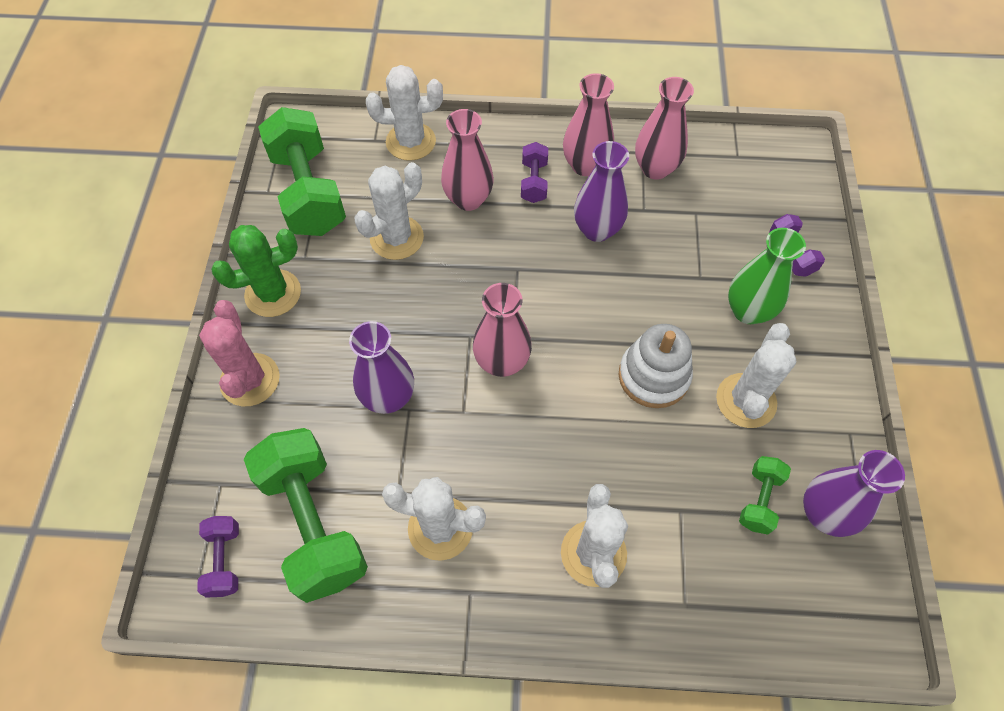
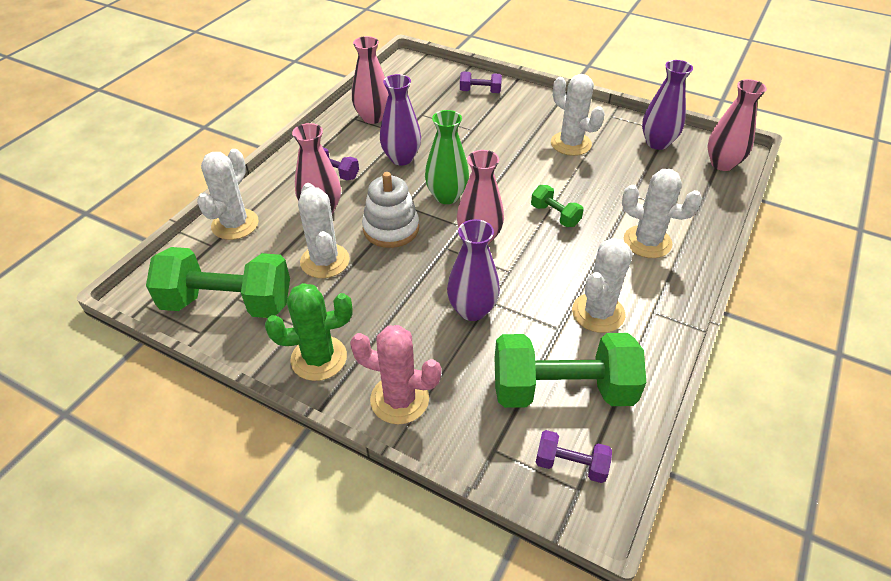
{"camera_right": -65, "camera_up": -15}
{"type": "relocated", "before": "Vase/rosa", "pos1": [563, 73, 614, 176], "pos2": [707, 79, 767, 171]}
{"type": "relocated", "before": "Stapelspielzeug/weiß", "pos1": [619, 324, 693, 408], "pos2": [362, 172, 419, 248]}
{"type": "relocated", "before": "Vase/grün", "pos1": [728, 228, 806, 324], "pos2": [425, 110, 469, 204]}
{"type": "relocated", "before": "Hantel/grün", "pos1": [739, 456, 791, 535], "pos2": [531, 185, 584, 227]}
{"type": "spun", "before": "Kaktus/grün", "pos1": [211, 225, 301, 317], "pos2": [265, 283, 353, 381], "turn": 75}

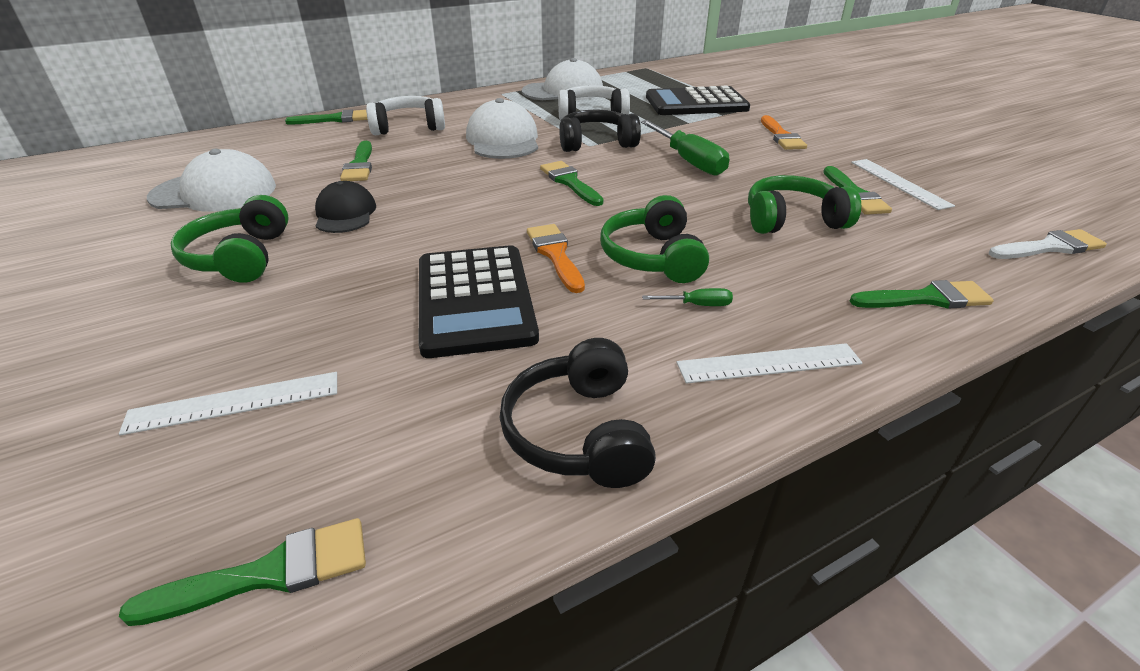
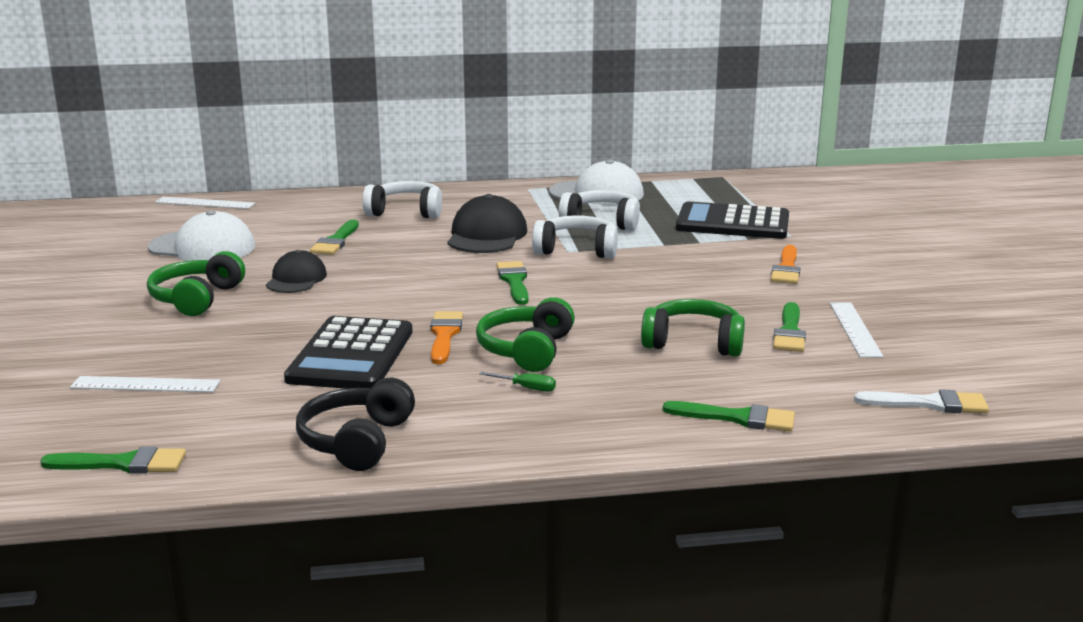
{"camera_right": 20, "camera_up": -15}
{"type": "missing", "before": "Pinsel/grün", "pos1": [285, 109, 368, 125]}
{"type": "missing", "before": "Schraubenzieher/grün", "pos1": [640, 120, 729, 176]}
{"type": "relocated", "before": "Lineal/weiß", "pos1": [677, 343, 863, 384], "pos2": [155, 197, 255, 209]}
{"type": "colour", "before": "Kappe/weiß", "after": "Kappe/schwarz", "pos1": [466, 98, 538, 159], "pos2": [448, 194, 527, 253]}
{"type": "colour", "before": "Kopfhörer/schwarz", "after": "Kopfhörer/weiß", "pos1": [559, 110, 641, 152], "pos2": [532, 215, 618, 259]}

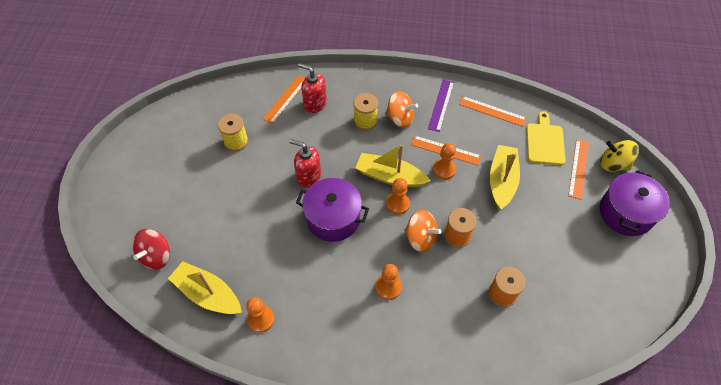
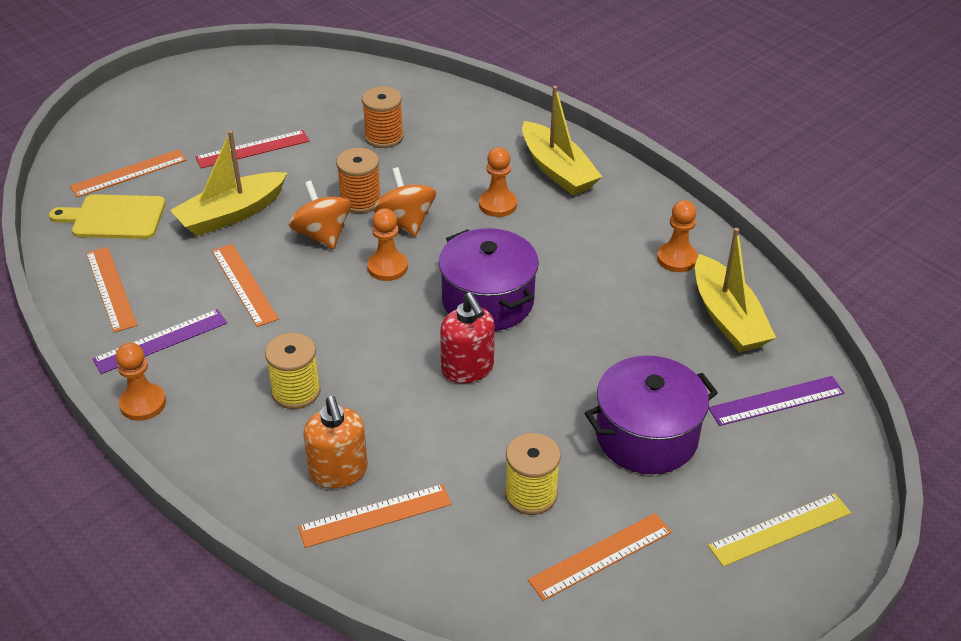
{"camera_right": -140, "camera_up": -15}
{"type": "missing", "before": "Kreisel/gelb", "pos1": [601, 140, 639, 172]}
{"type": "appeared", "after": "Lineal/rot", "pos2": [195, 130, 310, 168]}
{"type": "appeared", "after": "Lineal/orange", "pos2": [528, 513, 672, 601]}
{"type": "appeared", "after": "Lineal/gelb", "pos2": [708, 493, 851, 567]}
{"type": "relocated", "before": "Boot/gelb", "pos1": [355, 144, 431, 187], "pos2": [522, 86, 602, 195]}
{"type": "relocated", "before": "Kreisel/orange", "pos1": [386, 91, 418, 128], "pos2": [288, 180, 351, 249]}
{"type": "relocated", "before": "Bauer/orange", "pos1": [433, 143, 456, 180], "pos2": [116, 343, 166, 421]}
{"type": "relocated", "before": "Kochtopf/lila", "pos1": [600, 170, 670, 236], "pos2": [585, 355, 718, 474]}
{"type": "exchanged", "before": "Kreisel/rot", "after": "Lineal/lila", "pos1": [133, 229, 170, 270], "pos2": [708, 376, 845, 426]}
{"type": "colour", "before": "Seifenspender/rot", "after": "Seifenspender/orange", "pos1": [298, 63, 327, 113], "pos2": [303, 396, 368, 489]}
{"type": "spun", "before": "Schneidebrett/gelb", "pos1": [526, 112, 566, 166], "pos2": [49, 194, 165, 239], "turn": 45}

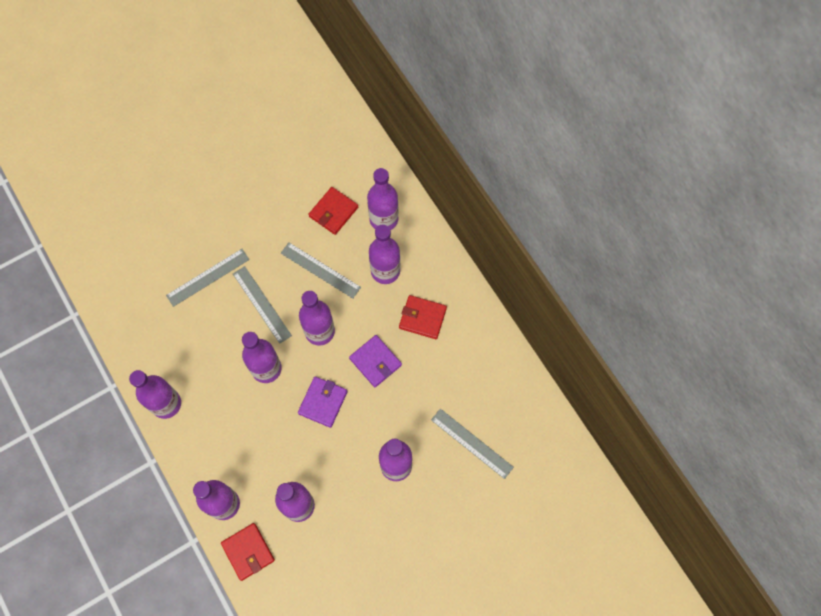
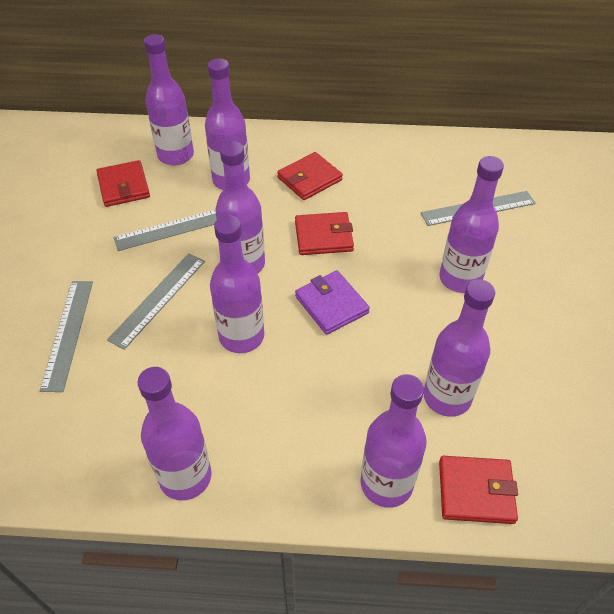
{"camera_right": -55, "camera_up": -20}
{"type": "colour", "before": "Geldbörse/lila", "after": "Geldbörse/rot", "pos1": [349, 335, 402, 387], "pos2": [295, 212, 354, 255]}
{"type": "spun", "before": "Lineal/grau", "pos1": [233, 266, 292, 344], "pos2": [107, 253, 205, 350], "turn": -60}

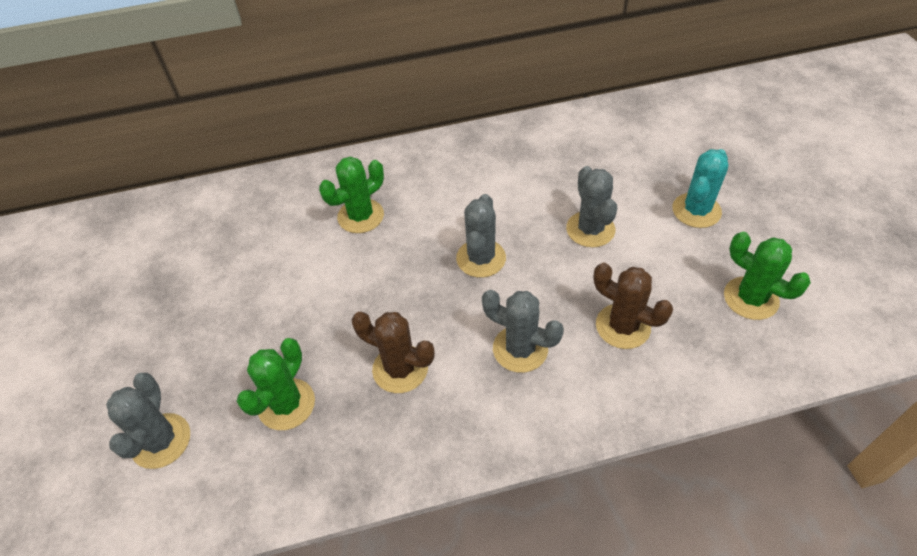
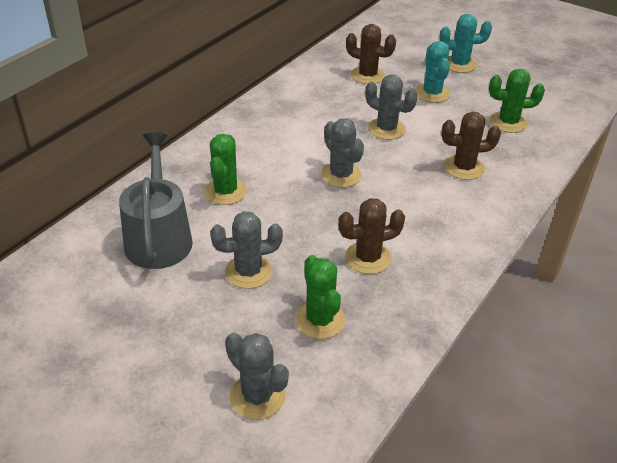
{"camera_right": -45, "camera_up": -10}
{"type": "appeared", "after": "Gießkanne/grau", "pos2": [119, 133, 193, 269]}
{"type": "appeared", "after": "Kaktus/braun", "pos2": [346, 24, 396, 84]}
{"type": "appeared", "after": "Kaktus/türkis", "pos2": [439, 14, 492, 73]}
{"type": "relocated", "before": "Kaktus/grau", "pos1": [482, 290, 564, 373], "pos2": [210, 211, 283, 289]}

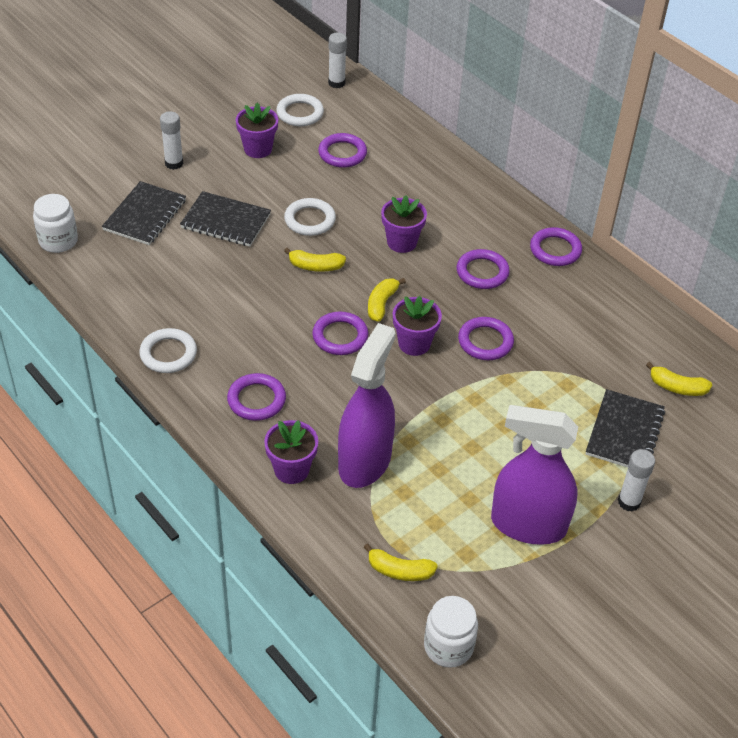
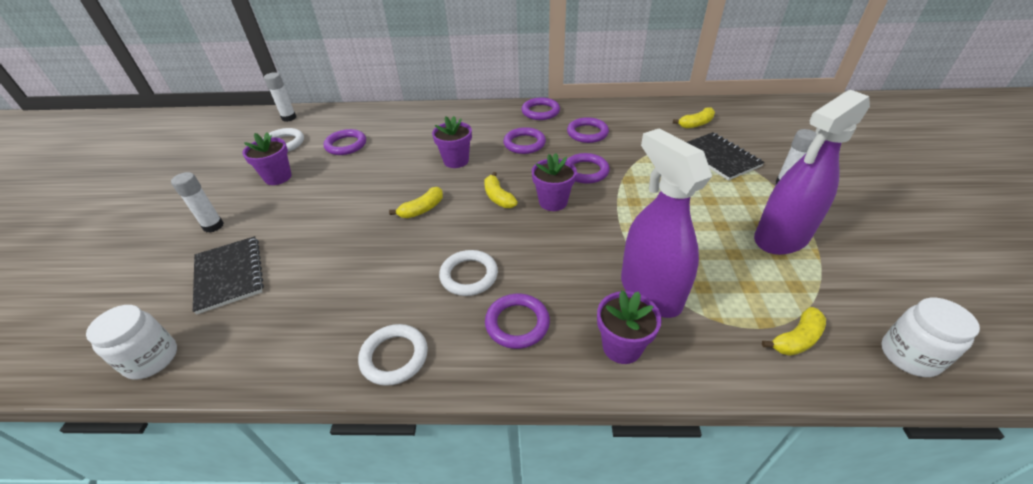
{"camera_right": -45, "camera_up": -5}
{"type": "missing", "before": "Notizbuch/schwarz", "pos1": [180, 191, 271, 247]}
{"type": "relocated", "before": "Ring/weiß", "pos1": [284, 198, 336, 236], "pos2": [439, 250, 498, 296]}
{"type": "relocated", "before": "Ring/lila", "pos1": [312, 312, 368, 355], "pos2": [567, 117, 609, 143]}

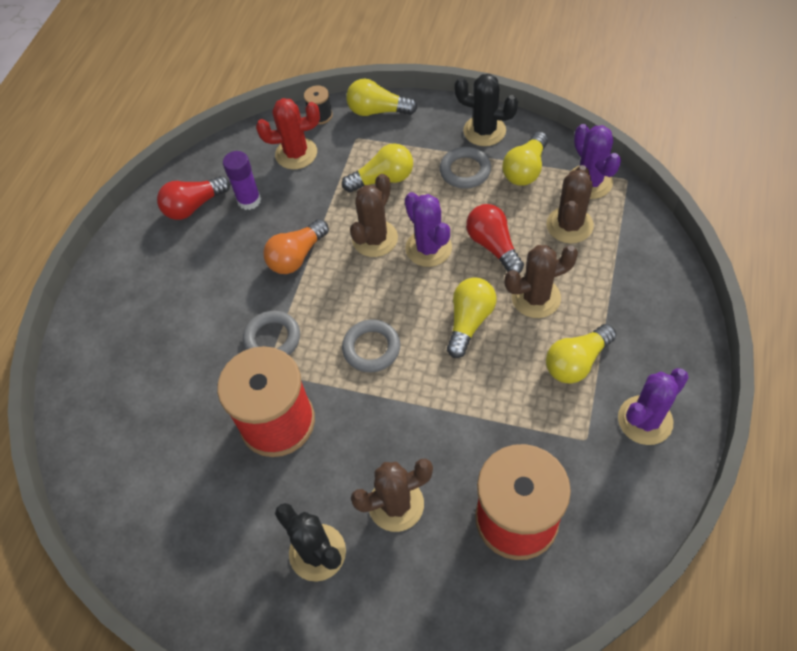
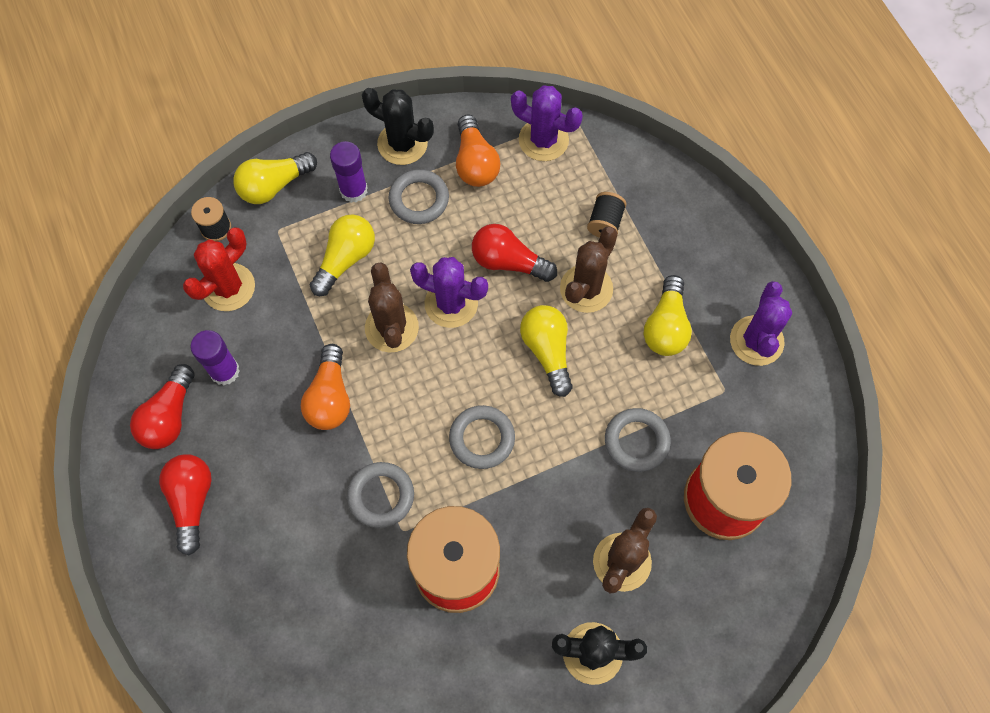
{"camera_right": -45, "camera_up": 10}
{"type": "missing", "before": "Kaktus/braun", "pos1": [546, 165, 594, 243]}
{"type": "appeared", "after": "Glühbirne/rot", "pos2": [159, 454, 212, 555]}
{"type": "appeared", "after": "Klebestift/lila", "pos2": [330, 141, 368, 203]}
{"type": "appeared", "after": "Garnrolle/schwarz", "pos2": [587, 192, 626, 238]}
{"type": "appeared", "after": "Ring/grau", "pos2": [605, 408, 671, 472]}
{"type": "colour", "before": "Glühbirne/gelb", "after": "Glühbirne/orange", "pos1": [502, 131, 548, 186], "pos2": [456, 115, 501, 187]}
{"type": "spun", "before": "Kaktus/schwarz", "pos1": [454, 74, 518, 146], "pos2": [362, 88, 434, 165], "turn": 45}

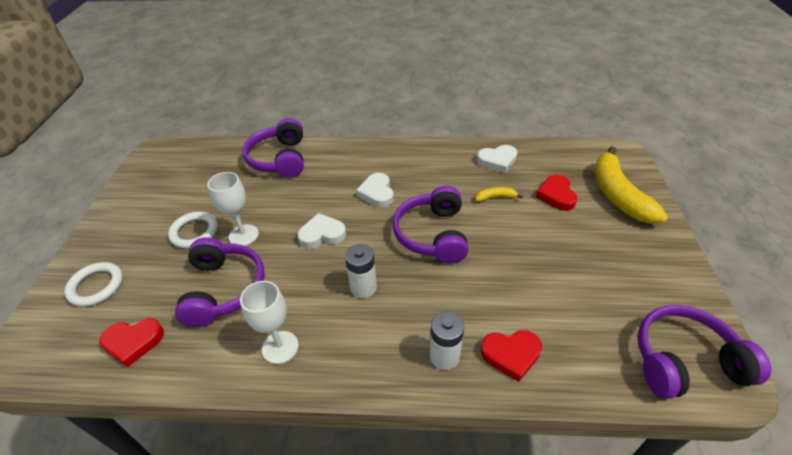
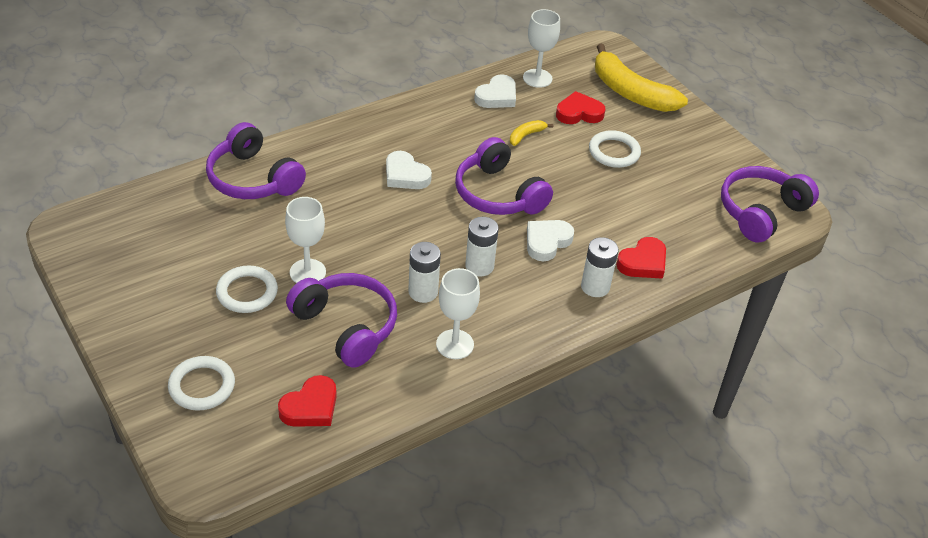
{"camera_right": -40, "camera_up": 0}
{"type": "appeared", "after": "Batterie/weiß", "pos2": [408, 242, 441, 303]}
{"type": "appeared", "after": "Kelch/weiß", "pos2": [523, 9, 560, 88]}
{"type": "appeared", "after": "Ring/weiß", "pos2": [589, 130, 641, 168]}
{"type": "relocated", "before": "Herz/weiß", "pos1": [297, 213, 346, 249], "pos2": [527, 220, 574, 261]}
{"type": "spun", "before": "Herz/rot", "pos1": [536, 175, 578, 211], "pos2": [556, 91, 605, 124], "turn": 120}

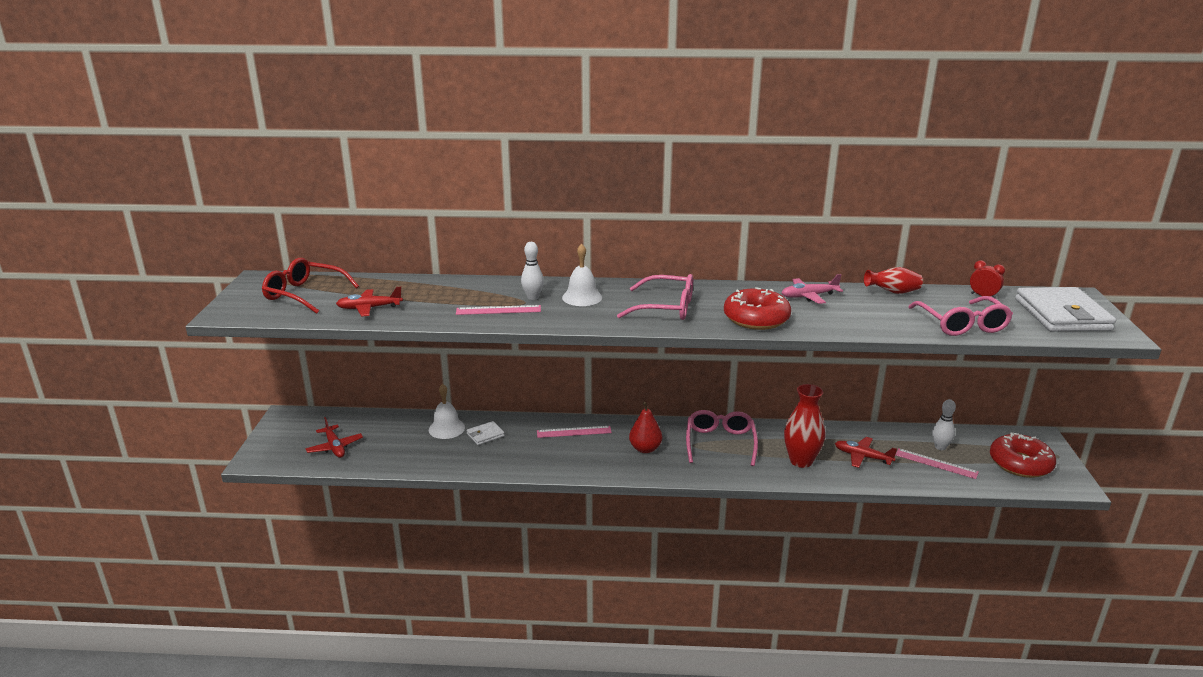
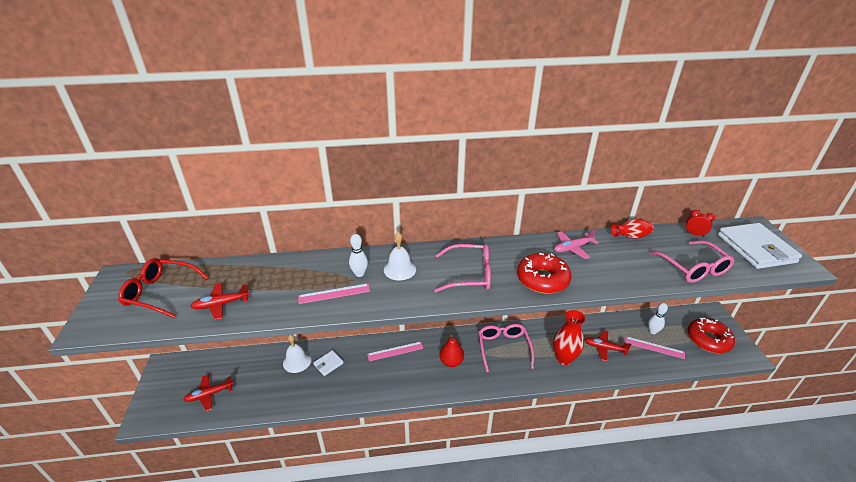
{"camera_right": -10, "camera_up": 10}
{"type": "spun", "before": "Flugzeug/rot", "pos1": [306, 417, 363, 458], "pos2": [183, 374, 234, 411], "turn": 105}

